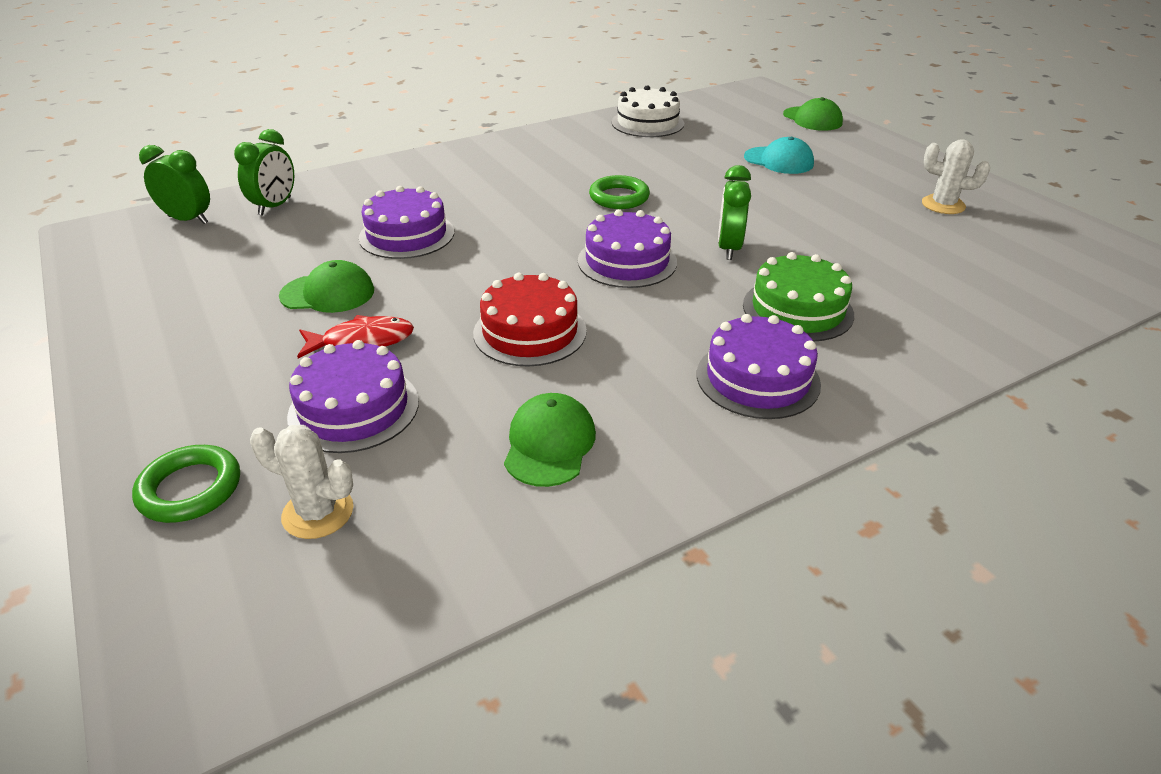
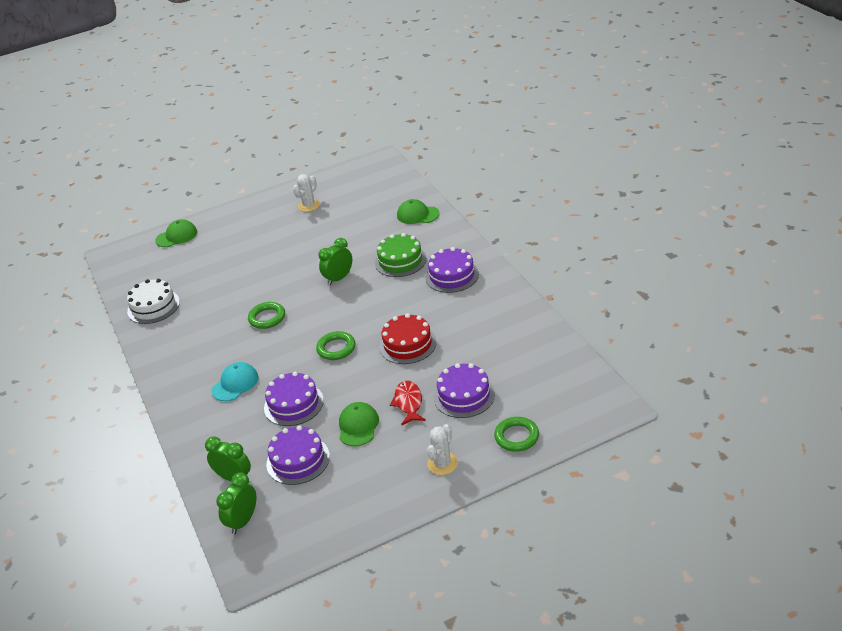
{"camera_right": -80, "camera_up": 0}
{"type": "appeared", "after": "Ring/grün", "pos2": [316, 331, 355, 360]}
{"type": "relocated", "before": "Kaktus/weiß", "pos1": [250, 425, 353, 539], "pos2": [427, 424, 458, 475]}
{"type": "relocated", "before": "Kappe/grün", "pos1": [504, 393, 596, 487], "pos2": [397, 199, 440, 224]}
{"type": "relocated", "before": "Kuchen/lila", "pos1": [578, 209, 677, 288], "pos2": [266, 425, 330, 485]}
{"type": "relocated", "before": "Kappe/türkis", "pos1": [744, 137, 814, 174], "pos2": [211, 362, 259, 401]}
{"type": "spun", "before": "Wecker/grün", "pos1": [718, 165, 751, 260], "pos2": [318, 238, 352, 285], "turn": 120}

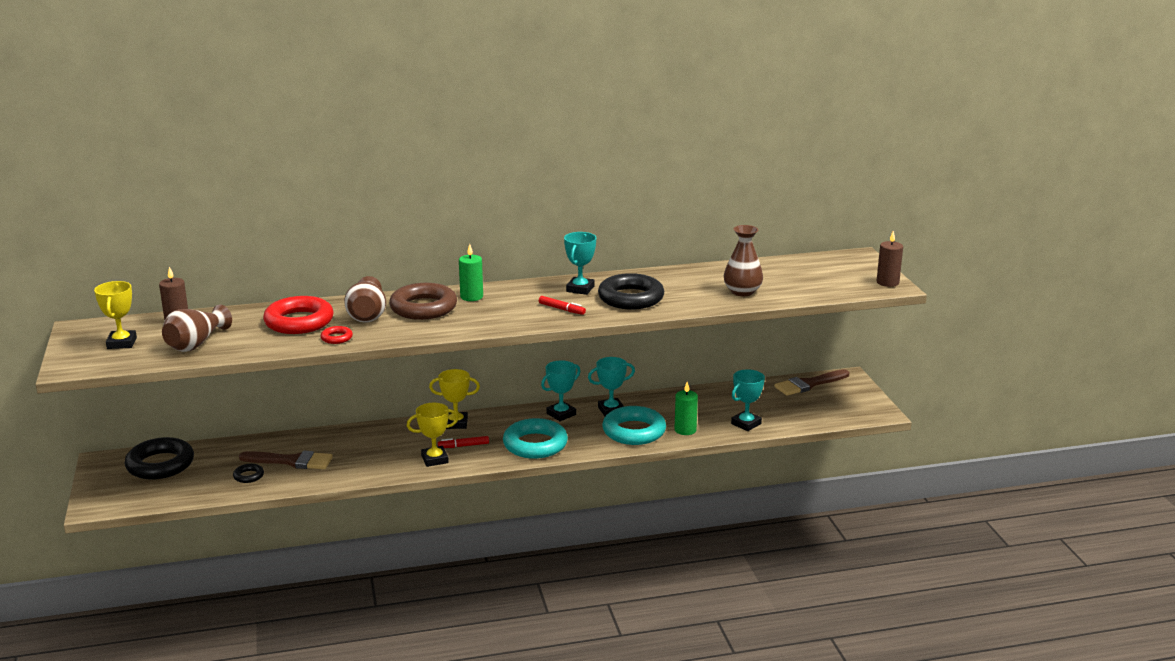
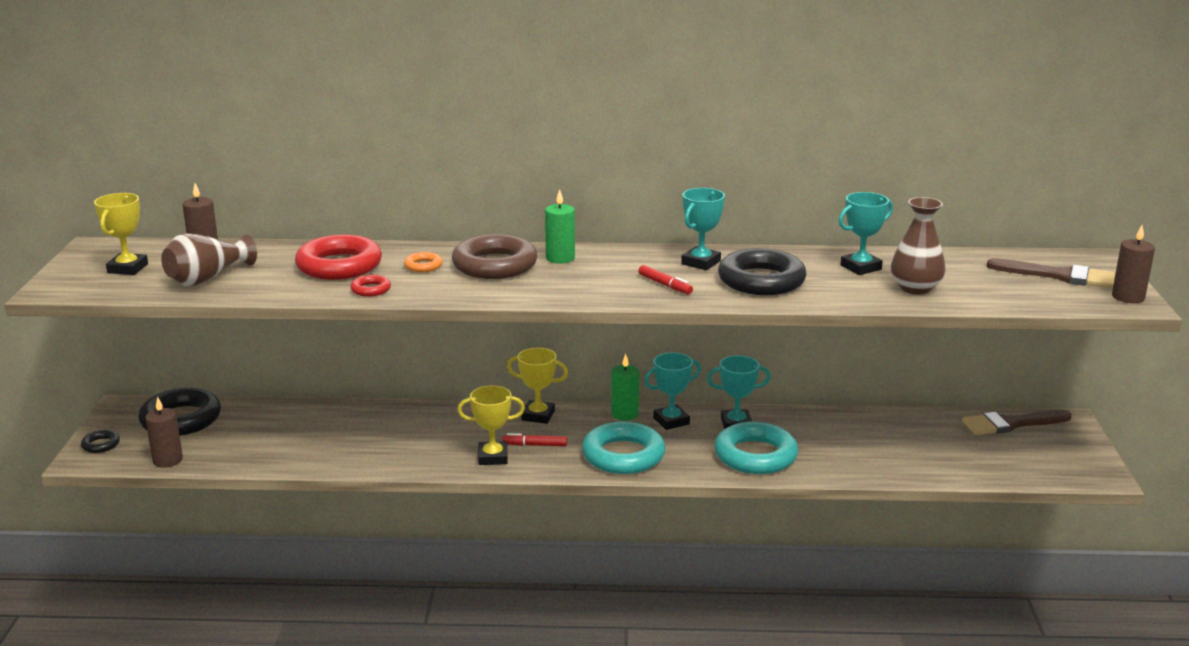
{"camera_right": 15, "camera_up": 0}
{"type": "appeared", "after": "Kerze/braun", "pos2": [145, 397, 183, 468]}
{"type": "relocated", "before": "Ring/schwarz", "pos1": [233, 464, 264, 483], "pos2": [81, 430, 120, 453]}
{"type": "relocated", "before": "Pinsel/braun", "pos1": [239, 451, 333, 469], "pos2": [986, 258, 1115, 288]}
{"type": "relocated", "before": "Kerze/grün", "pos1": [674, 382, 698, 435], "pos2": [611, 354, 639, 421]}
{"type": "relocated", "before": "Pokal/türkis", "pos1": [731, 369, 765, 431], "pos2": [838, 192, 893, 275]}
{"type": "exchanged", "before": "Vase/braun", "after": "Ring/orange", "pos1": [344, 276, 386, 323], "pos2": [404, 252, 443, 272]}

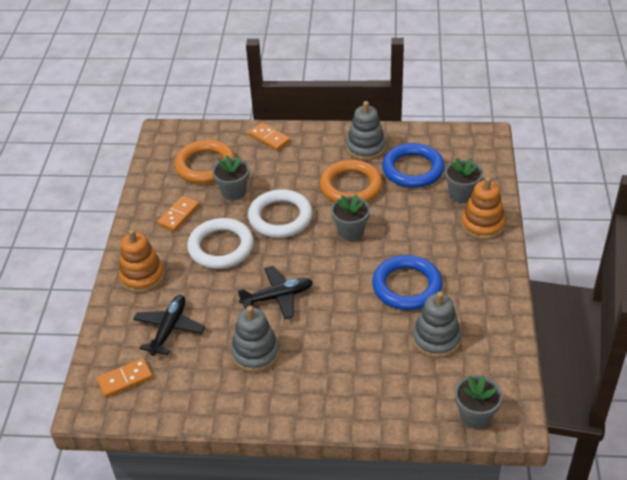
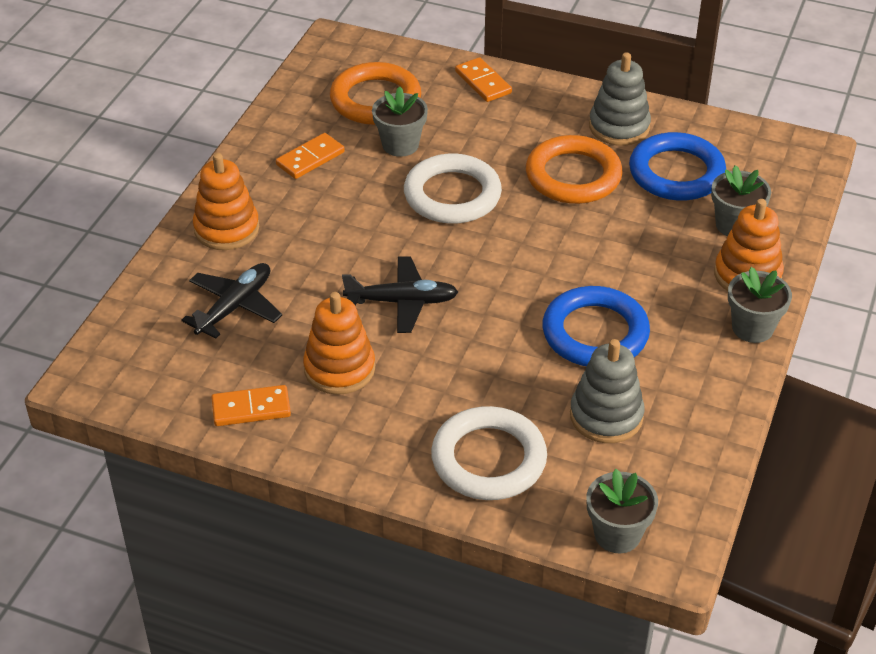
{"camera_right": 15, "camera_up": 0}
{"type": "relocated", "before": "Dominostein/orange", "pos1": [97, 358, 153, 398], "pos2": [211, 385, 291, 426]}
{"type": "relocated", "before": "Ring/weiß", "pos1": [187, 218, 254, 269], "pos2": [431, 406, 547, 500]}
{"type": "relocated", "before": "Blumentopf/grau", "pos1": [331, 194, 370, 241], "pos2": [728, 267, 792, 343]}
{"type": "colour", "before": "Stapelspielzeug/grau", "after": "Stapelspielzeug/orange", "pos1": [231, 306, 280, 372], "pos2": [303, 292, 375, 395]}

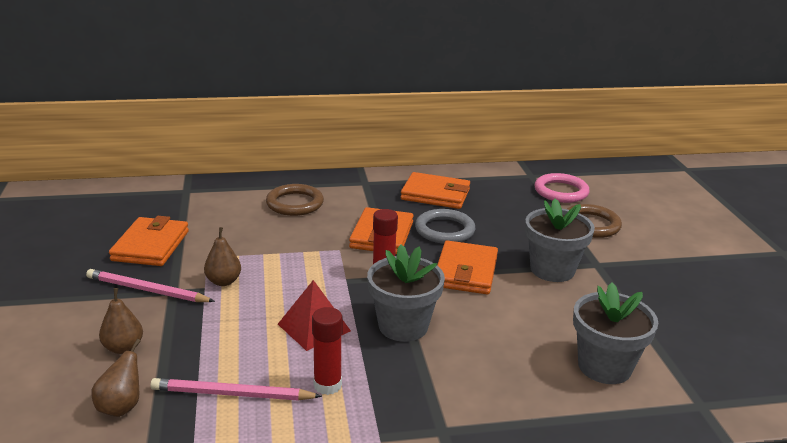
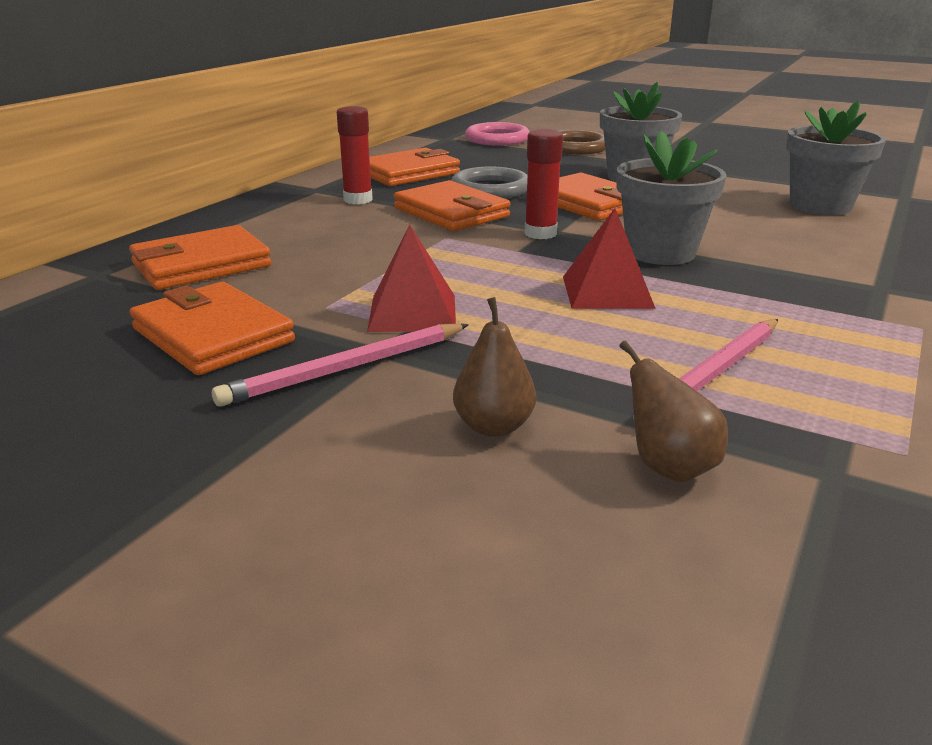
{"camera_right": -50, "camera_up": 0}
{"type": "missing", "before": "Ring/braun", "pos1": [266, 184, 324, 216]}
{"type": "appeared", "after": "Geldbörse/orange", "pos2": [129, 225, 271, 290]}
{"type": "relocated", "before": "Klebestift/rot", "pos1": [312, 307, 343, 395], "pos2": [337, 106, 373, 204]}
{"type": "exchanged", "before": "Birne/braun", "after": "Pyramide/rot", "pos1": [204, 227, 241, 286], "pos2": [367, 225, 456, 332]}

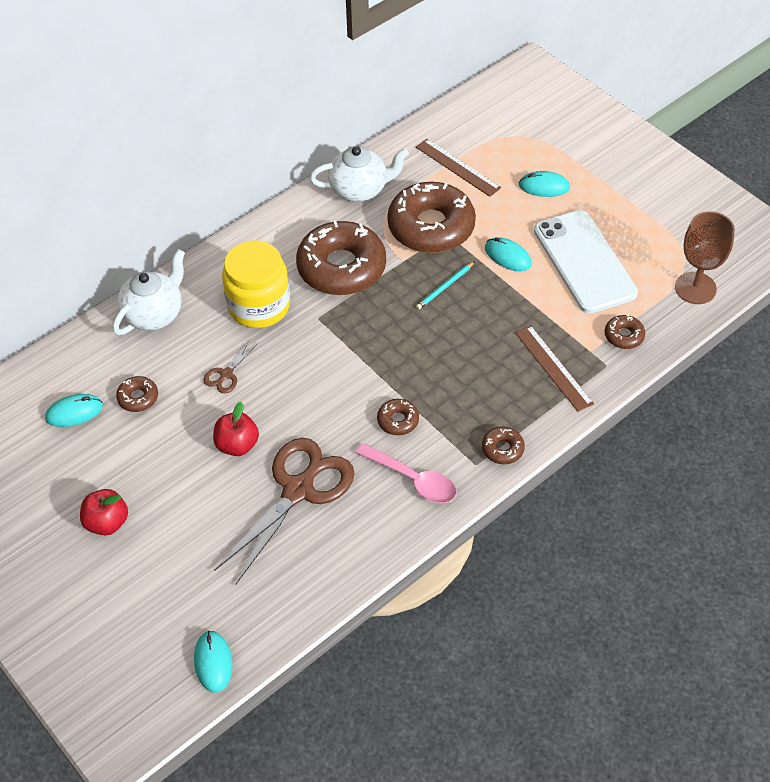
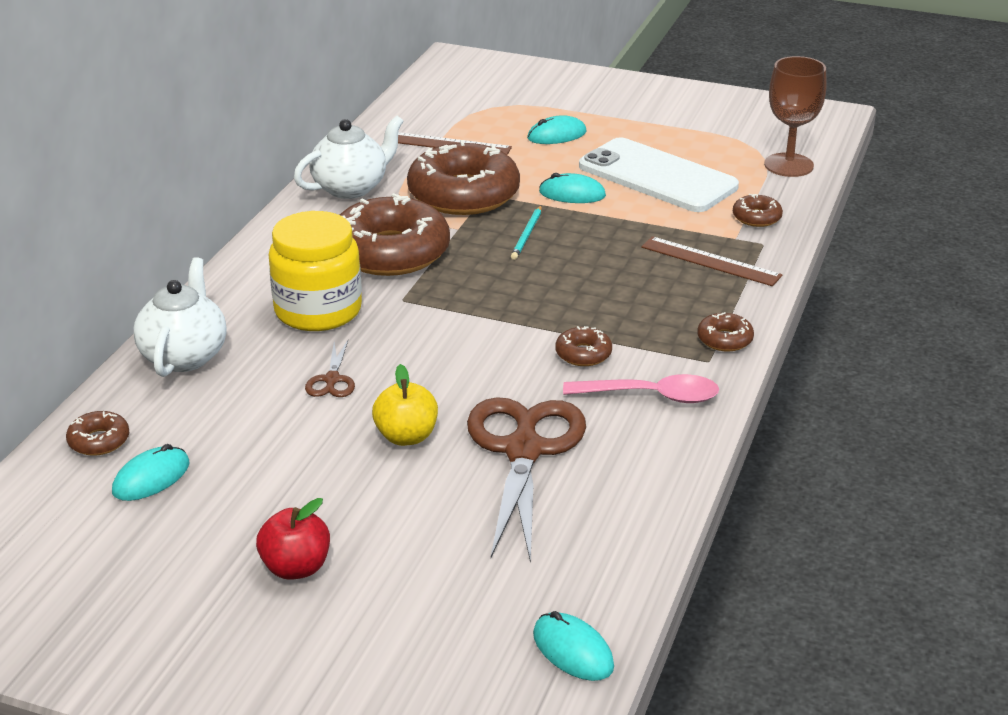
{"camera_right": -30, "camera_up": -20}
{"type": "relocated", "before": "Donut/braun", "pos1": [116, 376, 158, 412], "pos2": [66, 411, 129, 456]}
{"type": "colour", "before": "Apfel/rot", "after": "Apfel/gelb", "pos1": [213, 402, 259, 456], "pos2": [372, 364, 438, 446]}

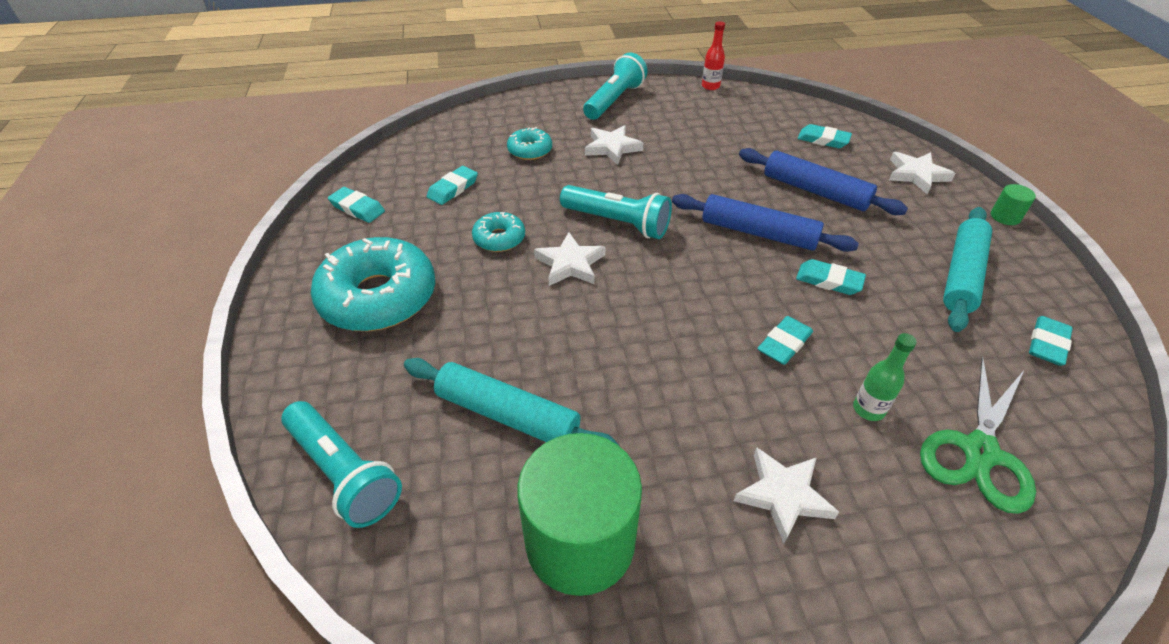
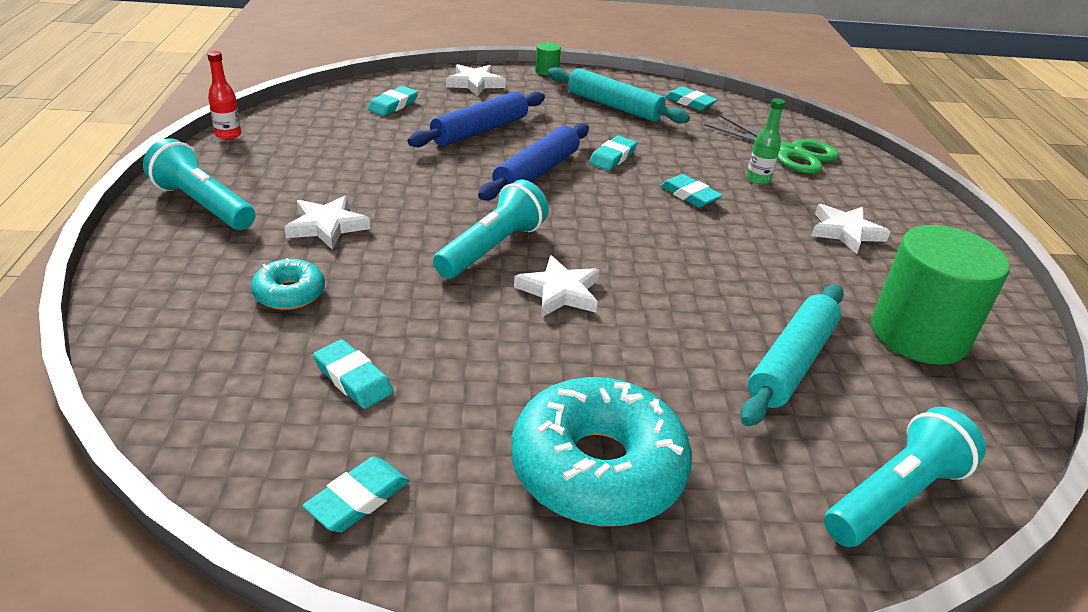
{"camera_right": -85, "camera_up": -10}
{"type": "missing", "before": "Donut/türkis", "pos1": [472, 212, 525, 252]}

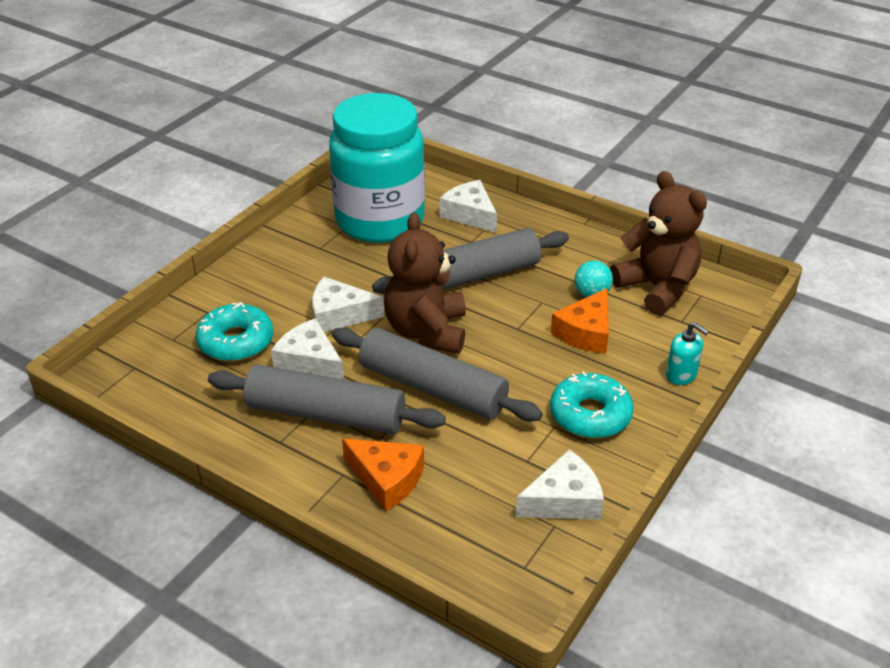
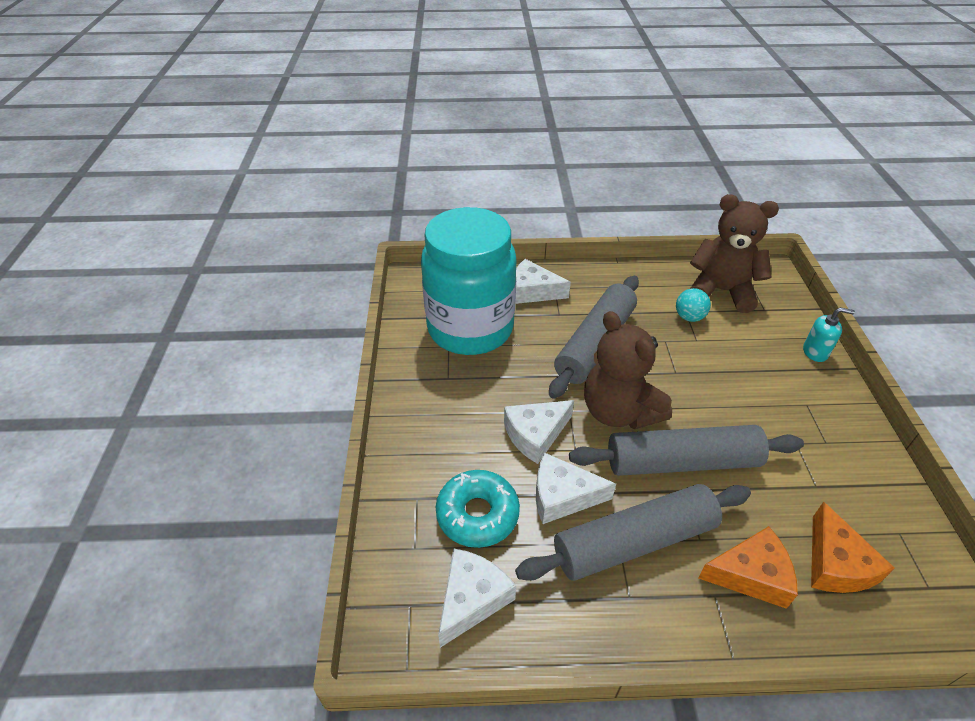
{"camera_right": -35, "camera_up": 5}
{"type": "missing", "before": "Donut/türkis", "pos1": [550, 372, 634, 438]}
{"type": "relocated", "before": "Käse/weiß", "pos1": [515, 449, 604, 520], "pos2": [438, 548, 516, 648]}
{"type": "relocated", "before": "Käse/orange", "pos1": [551, 288, 609, 354], "pos2": [811, 502, 895, 593]}

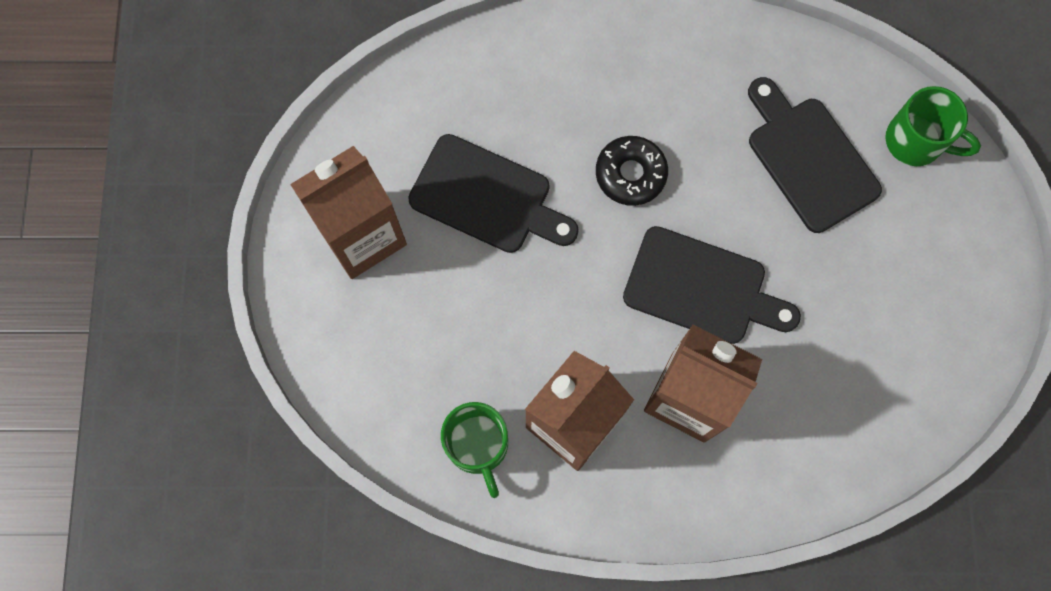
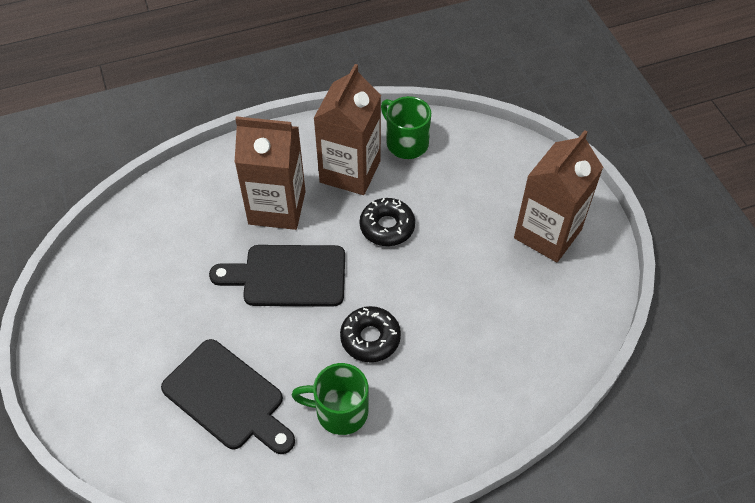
{"camera_right": 160, "camera_up": -20}
{"type": "missing", "before": "Schneidebrett/schwarz", "pos1": [408, 134, 579, 253]}
{"type": "appeared", "after": "Donut/schwarz", "pos2": [360, 198, 415, 246]}
{"type": "relocated", "before": "Tasse/grün", "pos1": [885, 86, 981, 166], "pos2": [291, 363, 369, 435]}

